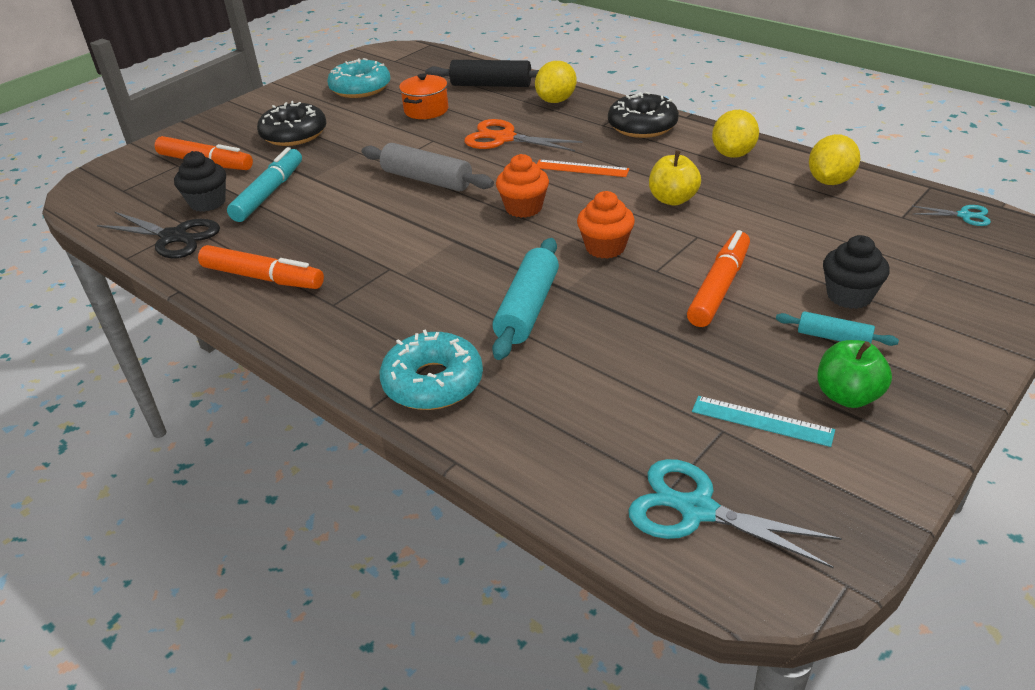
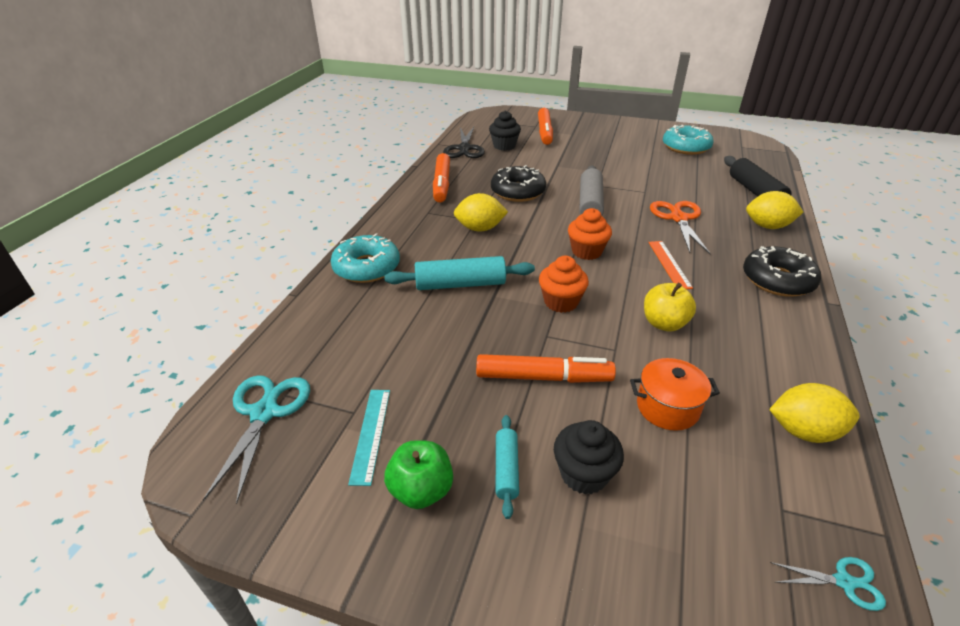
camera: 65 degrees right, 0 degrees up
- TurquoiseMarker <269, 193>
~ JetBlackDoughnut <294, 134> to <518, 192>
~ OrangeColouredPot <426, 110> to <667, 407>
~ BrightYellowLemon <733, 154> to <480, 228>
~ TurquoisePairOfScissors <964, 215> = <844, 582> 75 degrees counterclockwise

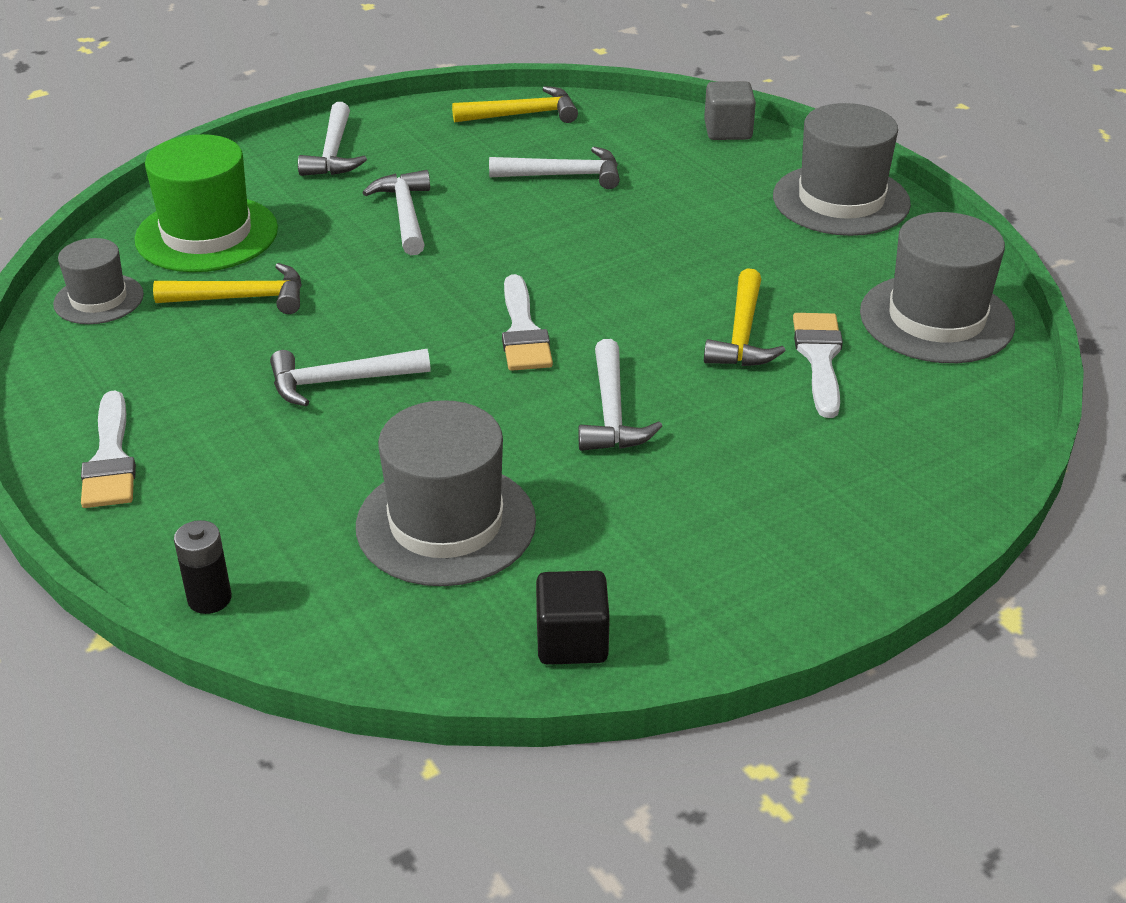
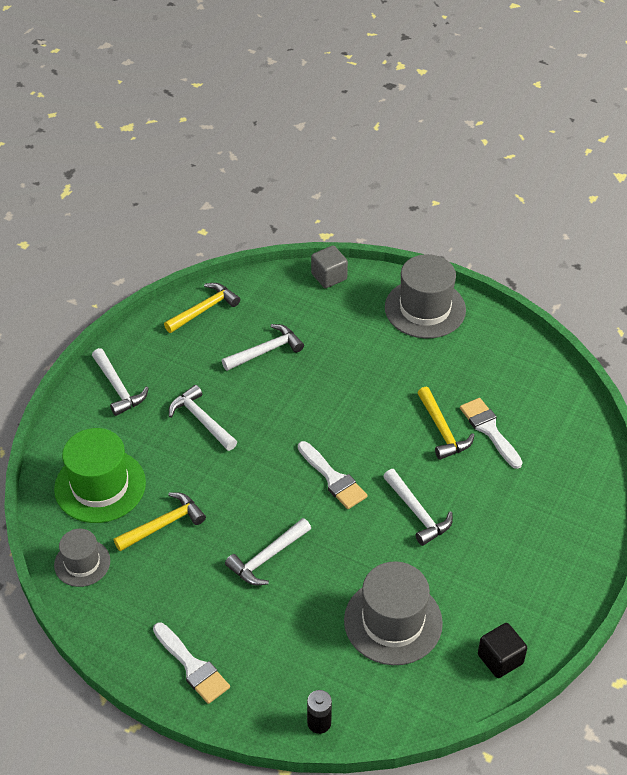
camera: 30 degrees left, 10 degrees up
- AshGreyTallHat <936, 319>

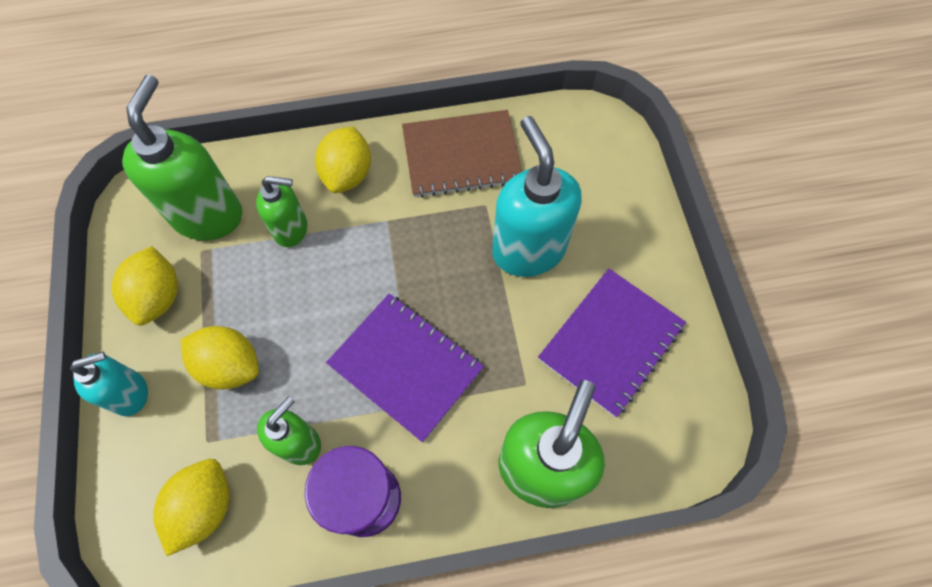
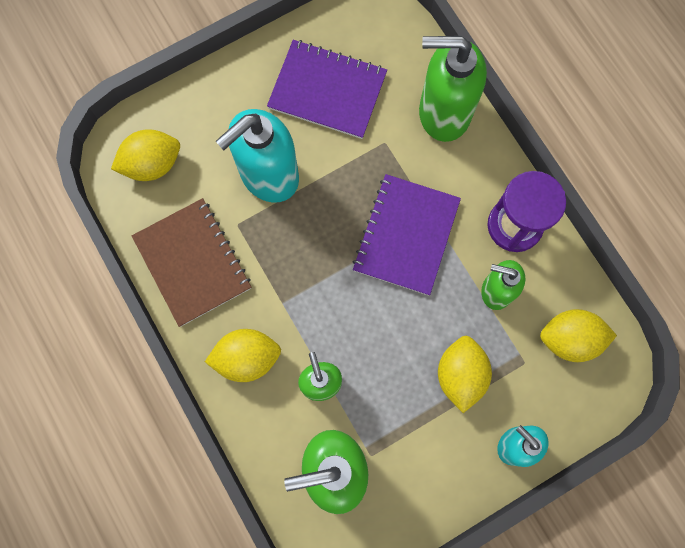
camera: 110 degrees left, 10 degrees up
~ BrightYellowLemon <158, 296> to <152, 164>

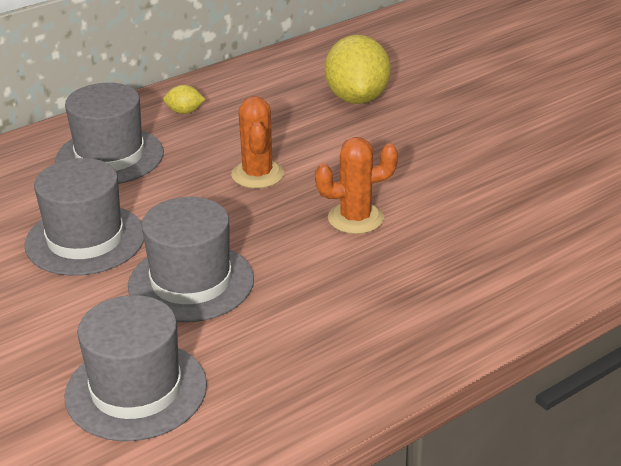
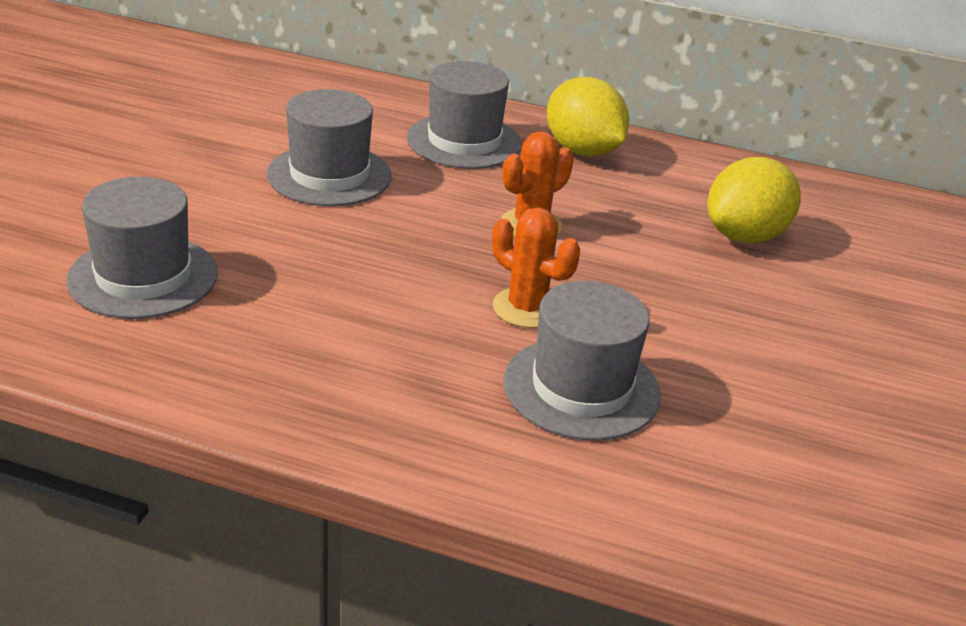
camera: 50 degrees right, 0 degrees up
~ AshGreyTallHat <191, 282> to <581, 388>
~ BrightYellowLemon <184, 112> = <582, 151> x2.29

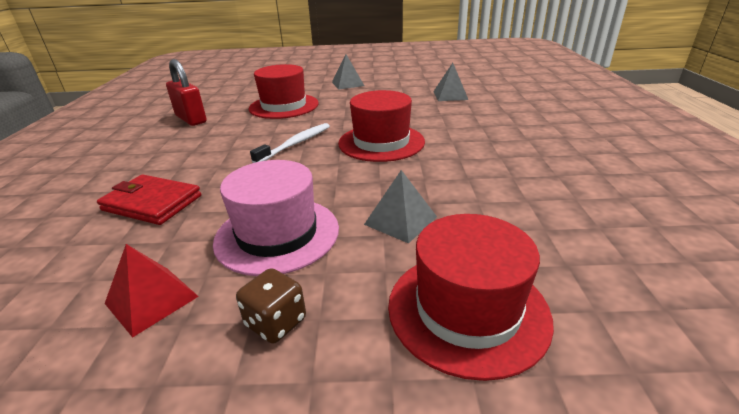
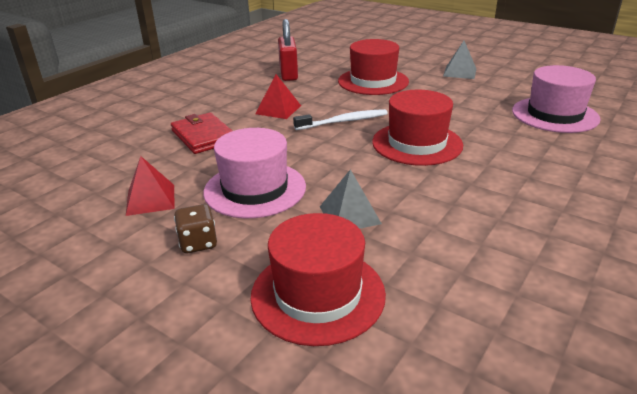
camera: 35 degrees right, 0 degrees up
~ AshGreySolidPyramid <450, 95> to RosePinkTallHat <554, 115>
+ ScarletSolidPyramid <278, 109>

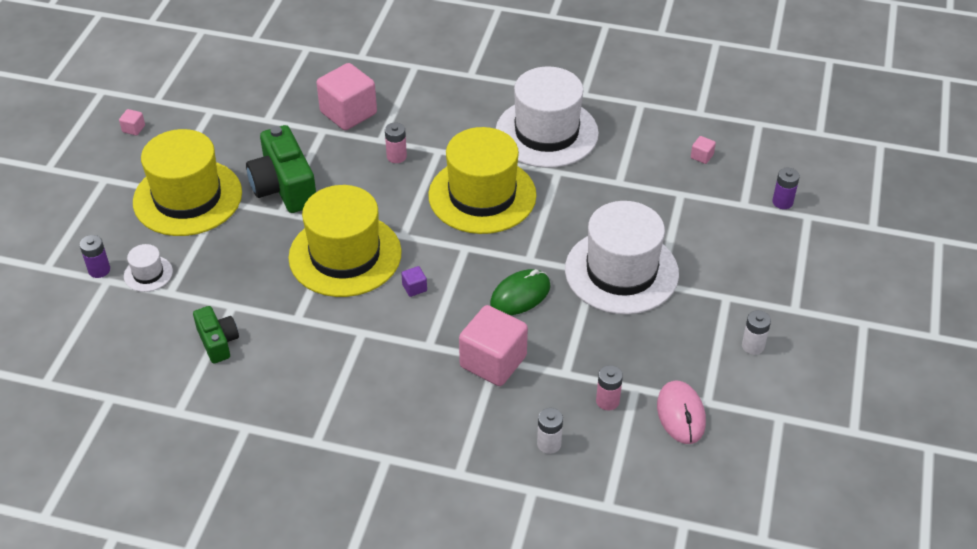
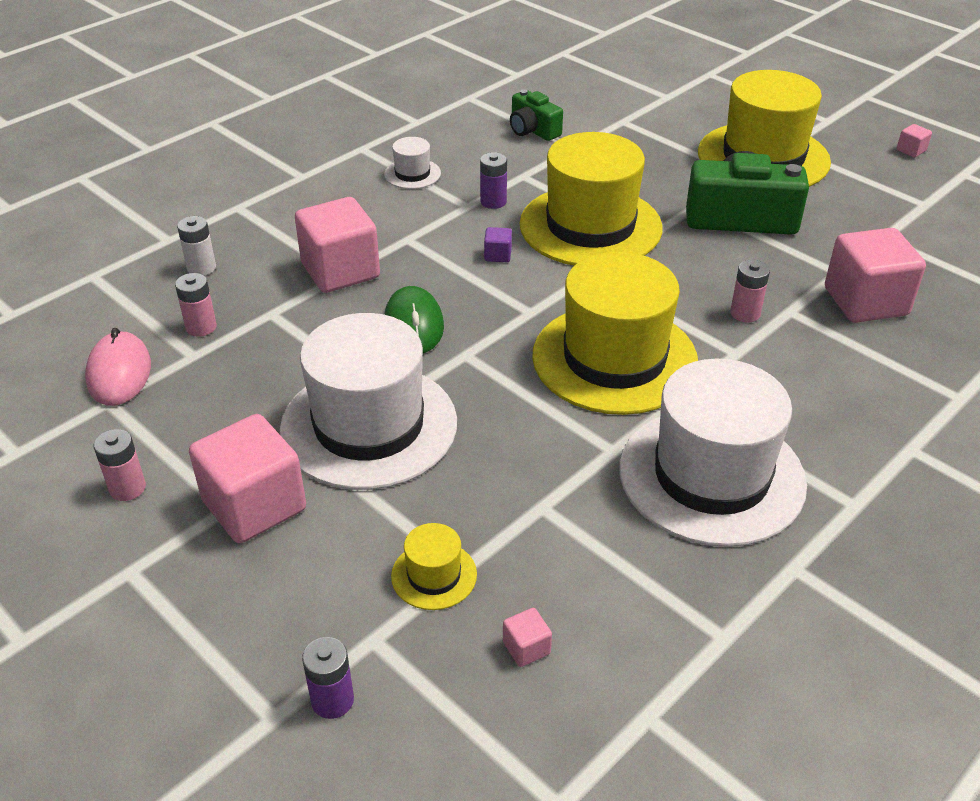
camera: 120 degrees right, 5 degrees down
~ PurplePowerCell <99, 270> to <493, 202>
~ SnowWhiteTallHat <148, 274> to <412, 174>
~ GreenCamera <218, 342> = <533, 130> 45 degrees clockwise
~ RosePinkPcMouse <681, 414> = <119, 373> 60 degrees clockwise
~ SnowWhitePowerCell <753, 346> to RosePinkPowerCell <127, 488>
+ RosePinkBlock <254, 505>
+ BrightYellowTallHat <434, 575>

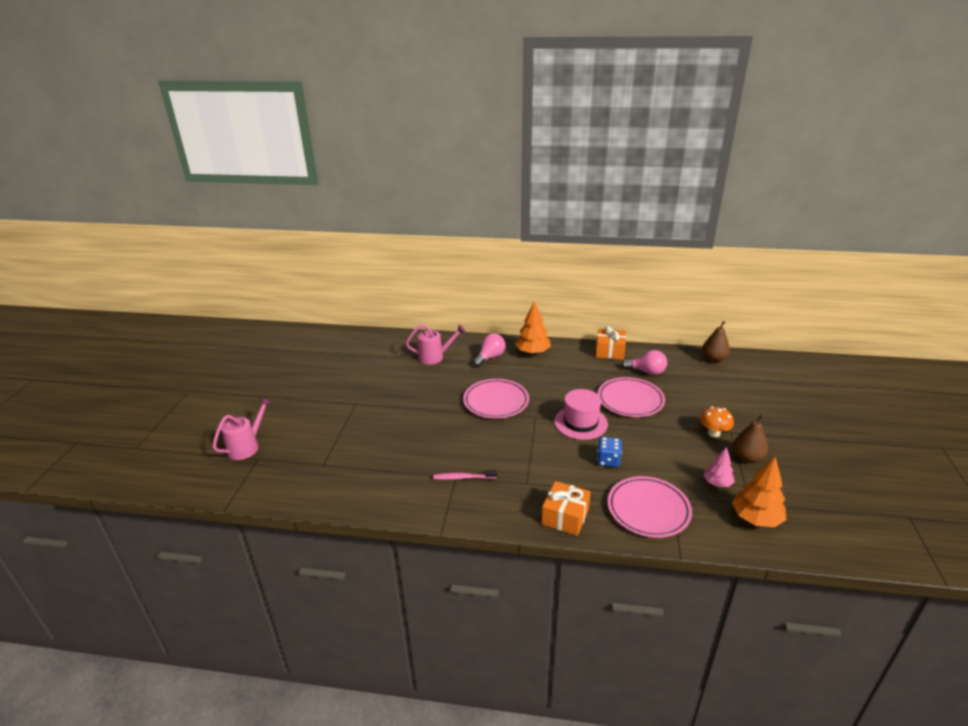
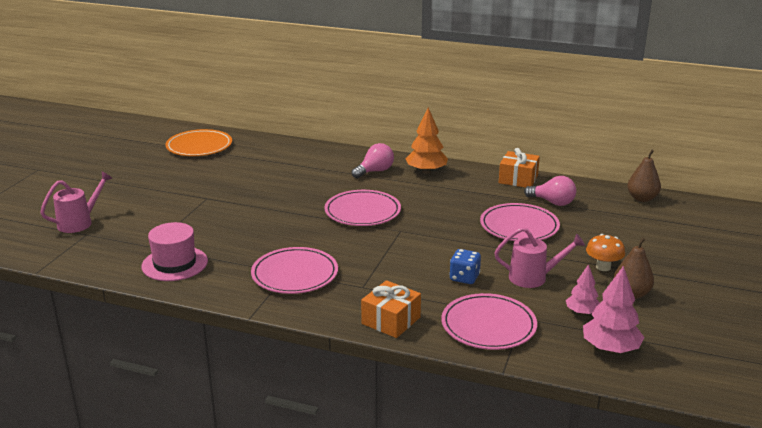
camera: 10 degrees right, 5 degrees down
~ RosePinkWateringCan <435, 357> to <534, 278>
~ RosePinkToothBrush <463, 477> to RosePinkDinnerPlate <295, 274>
~ RosePinkTallHat <580, 422> to <175, 264>
~ OrangeColouredFirTree <756, 518> to RosePinkFirTree <610, 349>
+ OrangeColouredDinnerPlate <199, 146>

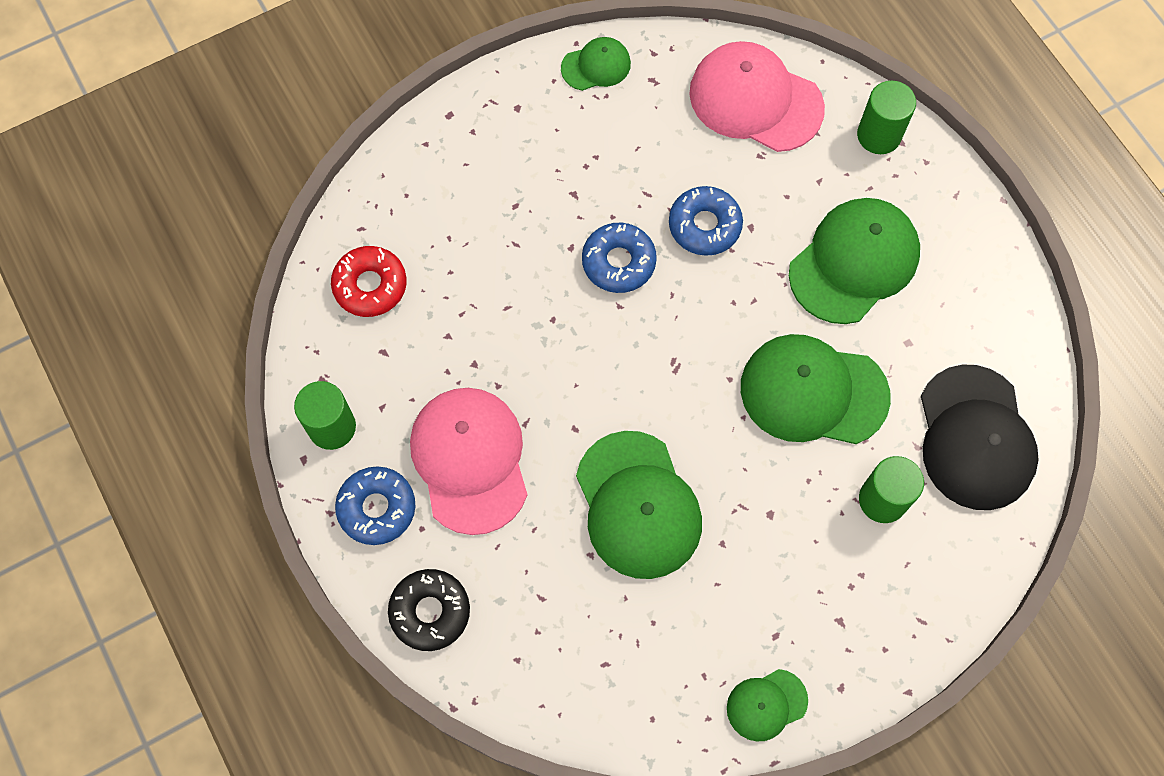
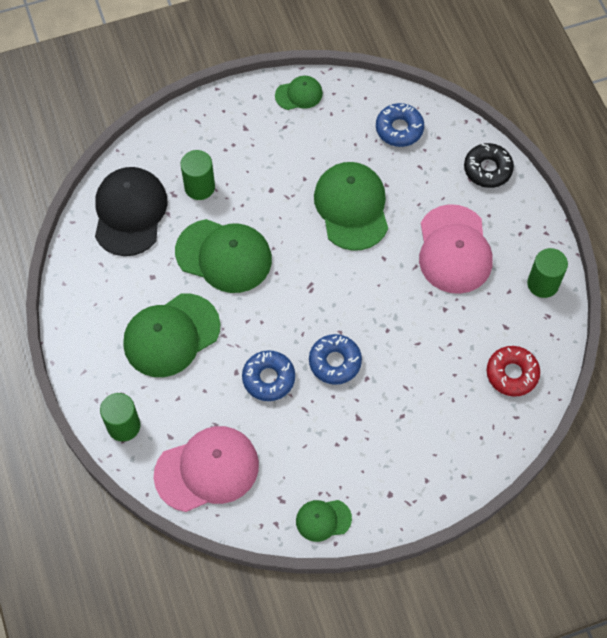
camera: 170 degrees left, 5 degrees down
~ CobaltDoughnut <377, 508> to <399, 129>
~ RosePinkCap <755, 100> = <207, 470> 60 degrees counterclockwise

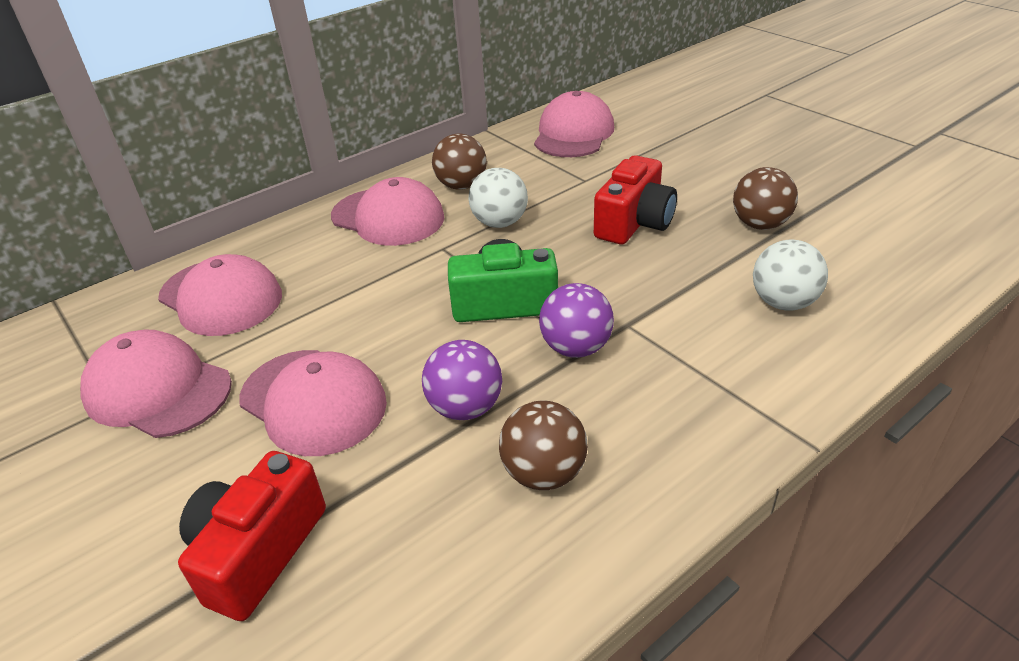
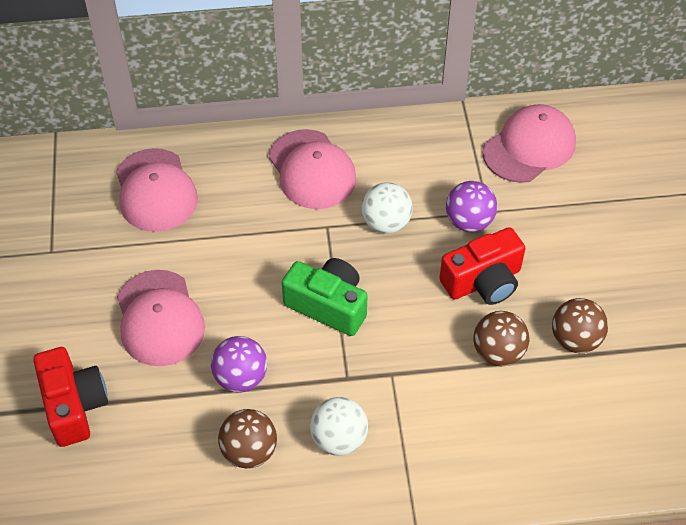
camera: 30 degrees right, 15 degrees up
- RosePinkCap <158, 390>
~ ScarletCamera <257, 551> = <74, 405> 105 degrees clockwise
~ RussetPlayBall <461, 186> to <498, 352>
~ PurplePlayBall <576, 348> to <469, 221>
~ SnowWhitePlayBall <783, 302> to <339, 439>

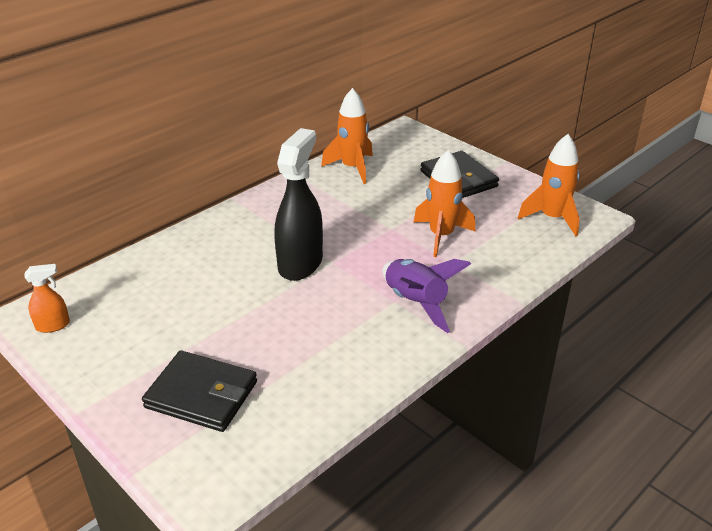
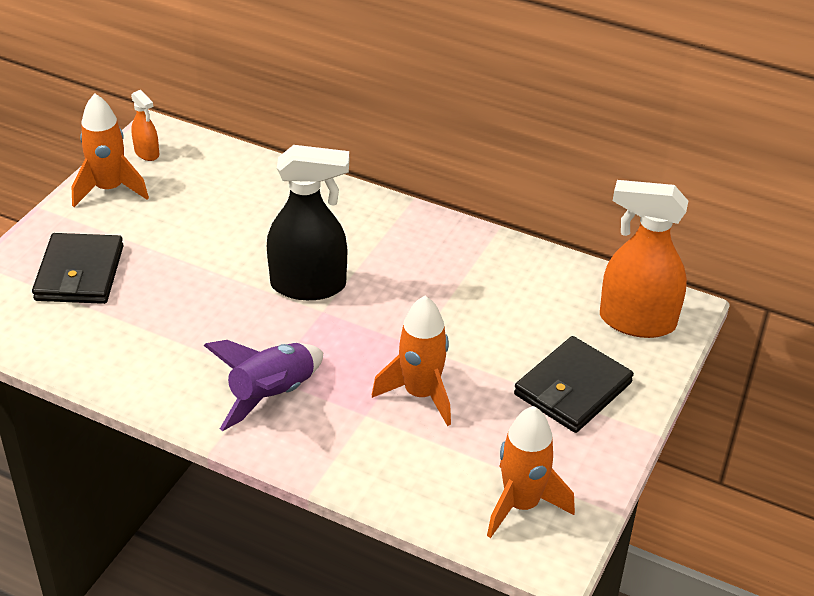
camera: 70 degrees right, 5 degrees up
~ OrangeColouredToyRocket <352, 168> to <109, 189>
+ OrangeColouredSprayBottle <636, 321>

